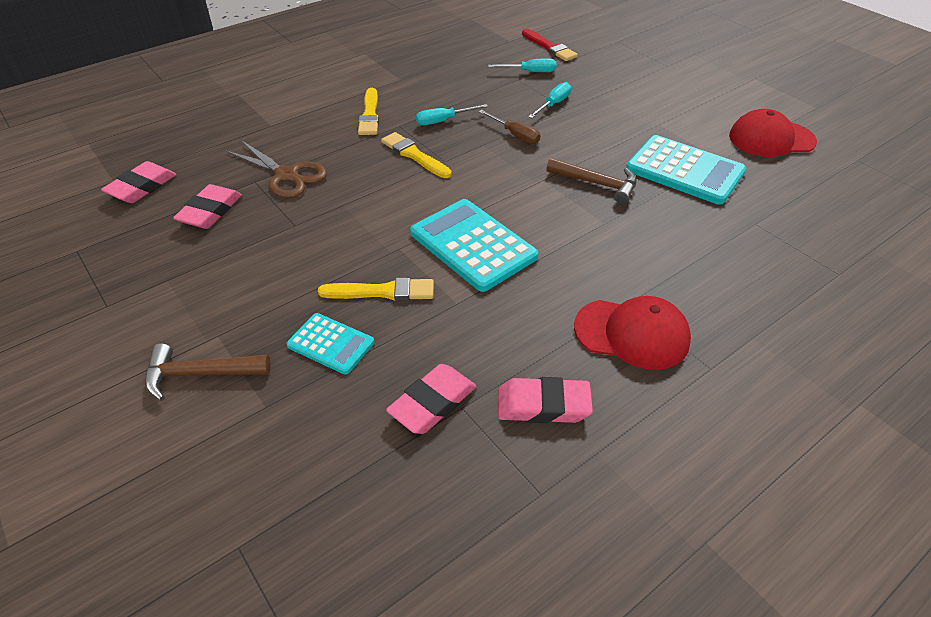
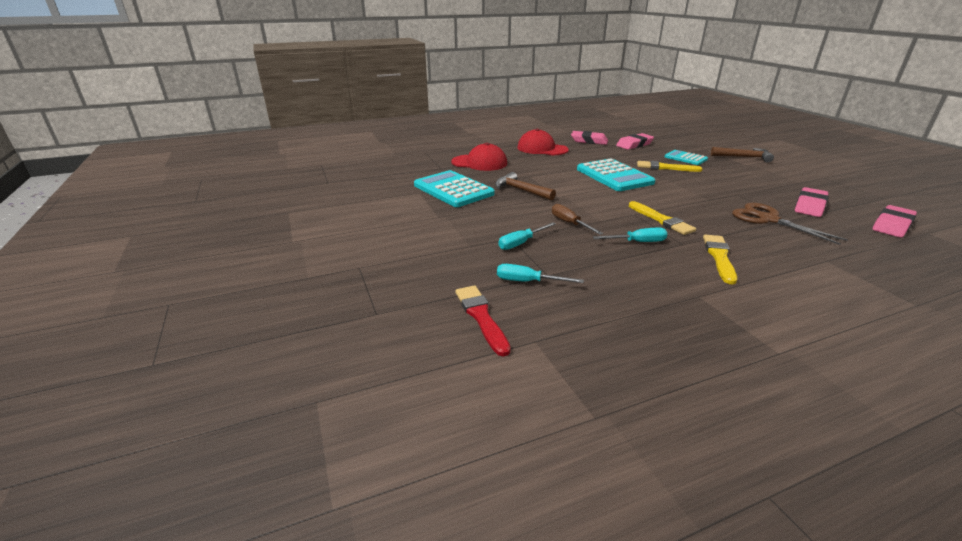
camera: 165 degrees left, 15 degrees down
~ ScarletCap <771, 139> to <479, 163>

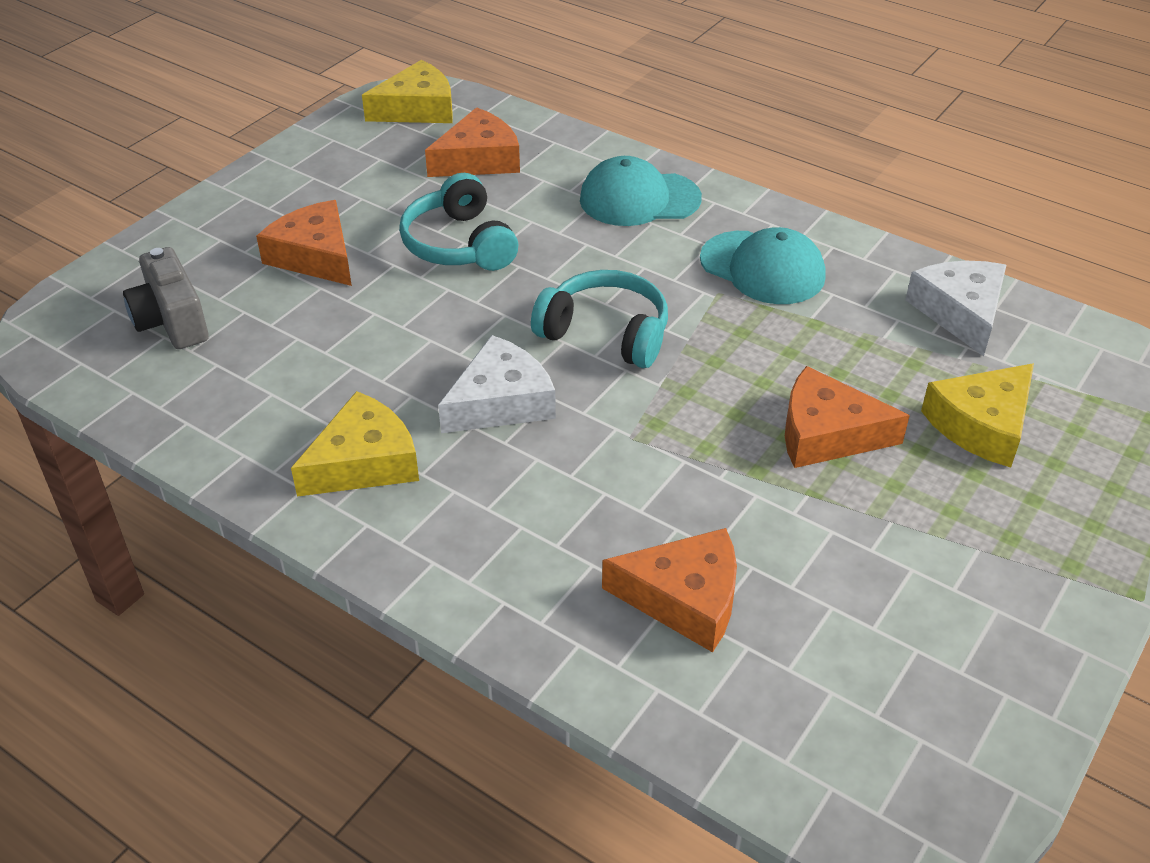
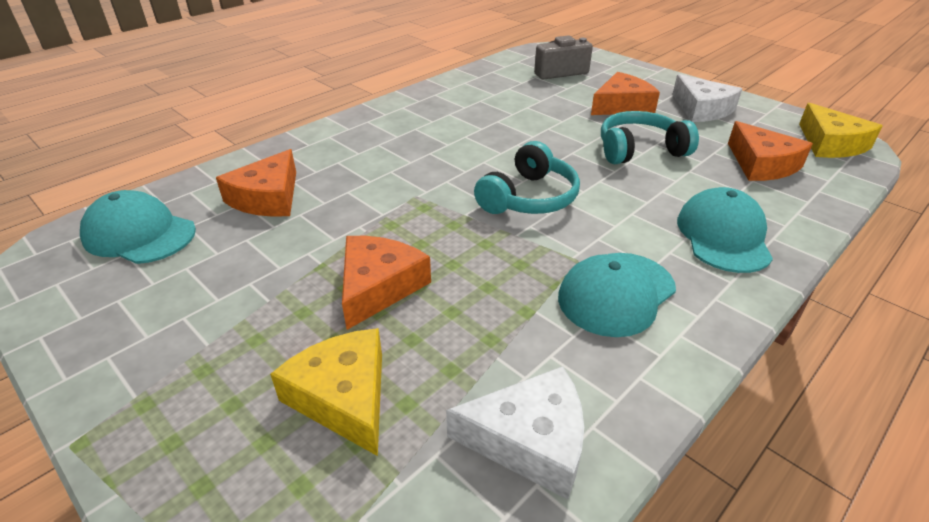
camera: 100 degrees right, 5 degrees down
- BrightYellowCheese <364, 462>
~ SnowWhiteCheese <501, 402> to <701, 109>
+ TurquoiseCap <139, 234>

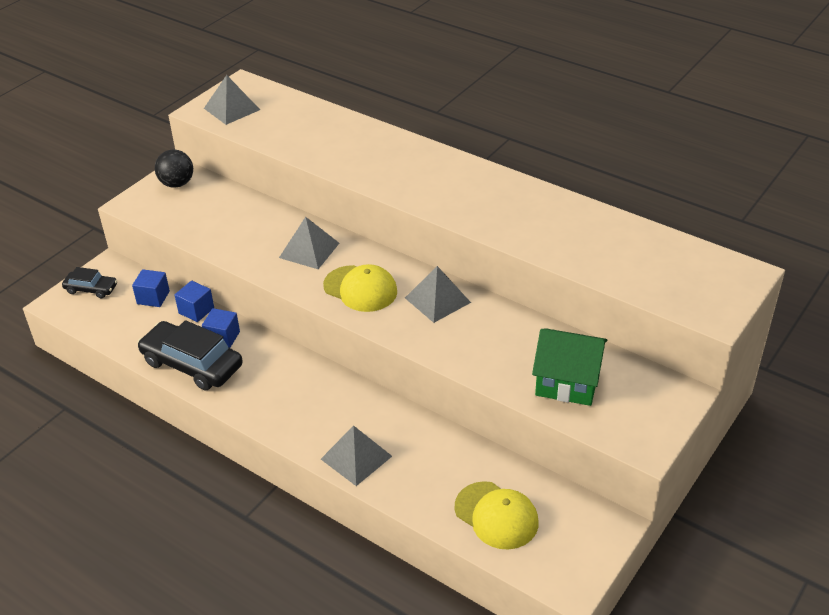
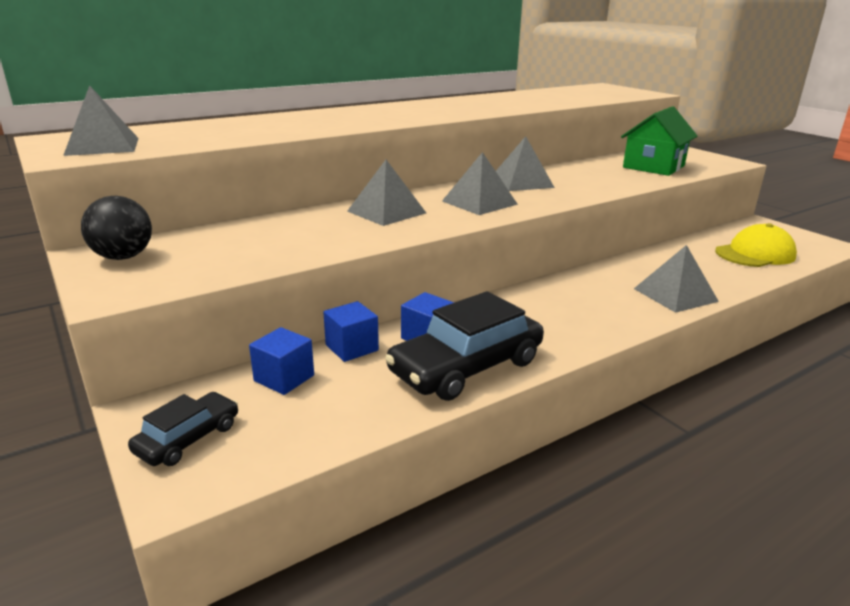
camera: 70 degrees left, 15 degrees down
~ BrightYellowCap <360, 289> to AshGreySolidPyramid <479, 202>

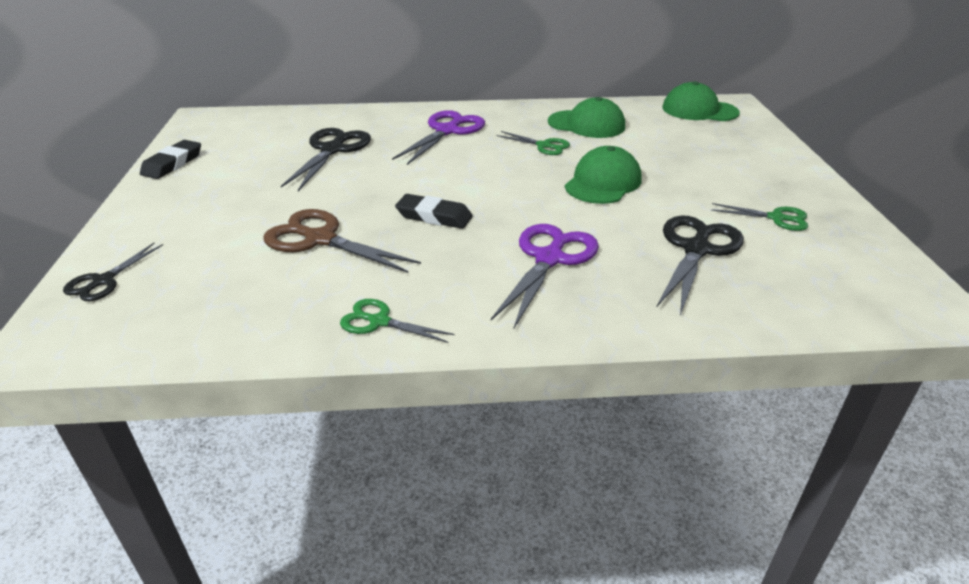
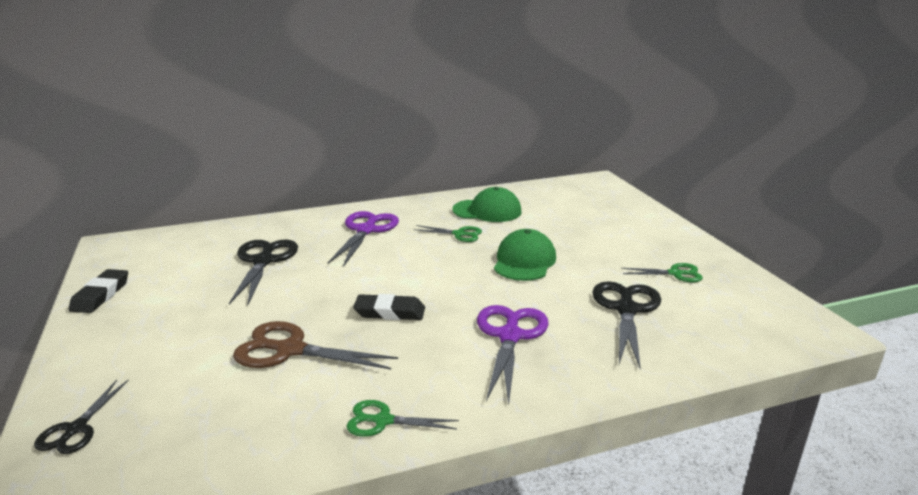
camera: 15 degrees left, 10 degrees down
- GreenCap <699, 110>

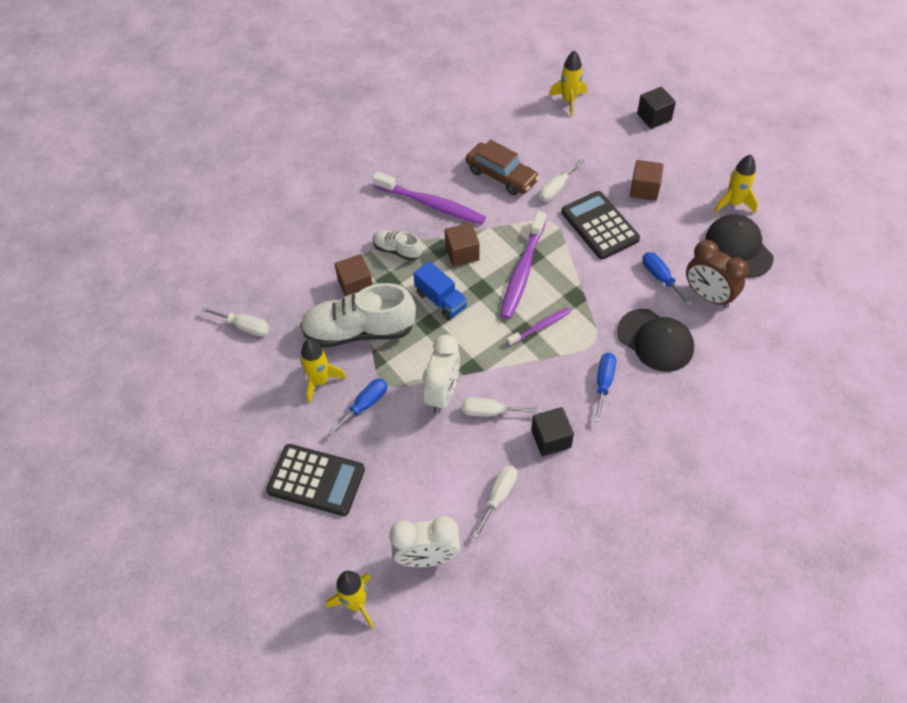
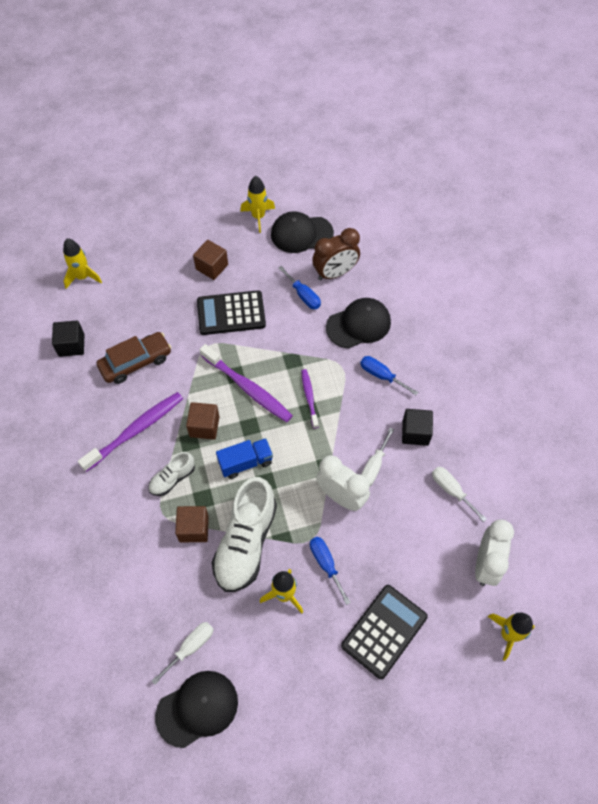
camera: 70 degrees left, 5 degrees up
- SnowWhiteHandScrewdriver <556, 188>
~ JetBlackBlock <654, 117> to <71, 345>
~ CobaltHandScrewdriver <660, 278> = <303, 295> 120 degrees counterclockwise
+ JetBlackCap <197, 708>

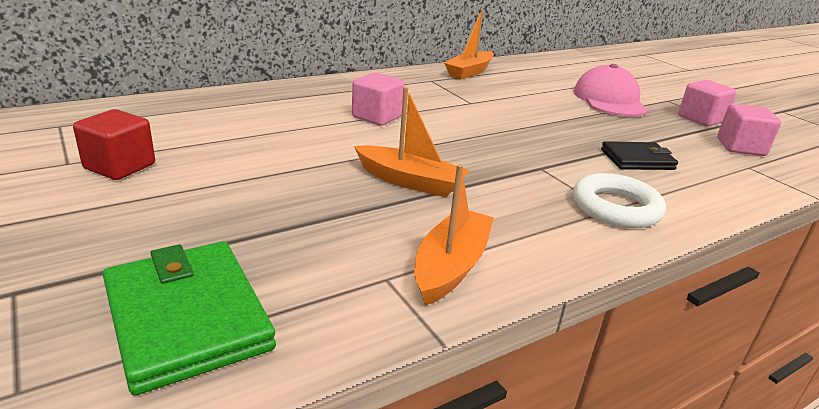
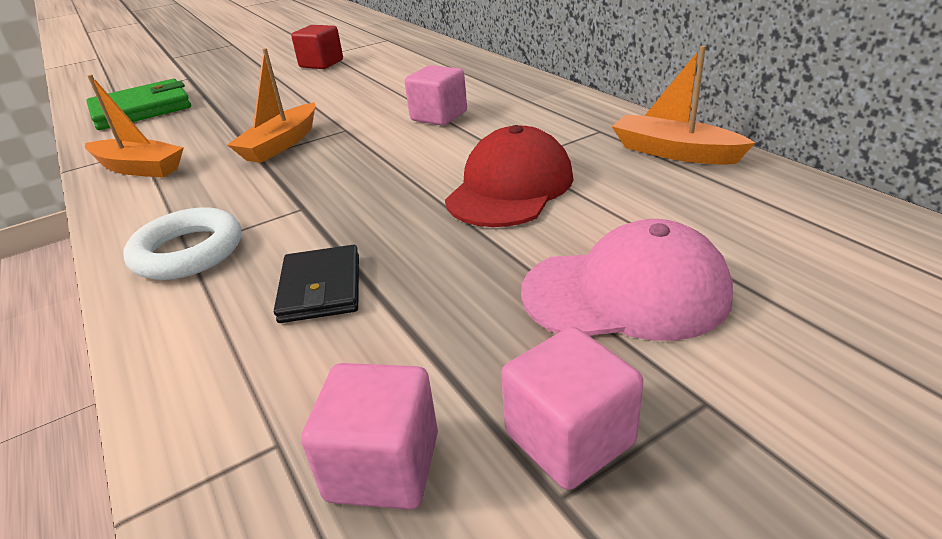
camera: 95 degrees right, 5 degrees up
+ ScarletCap <510, 188>

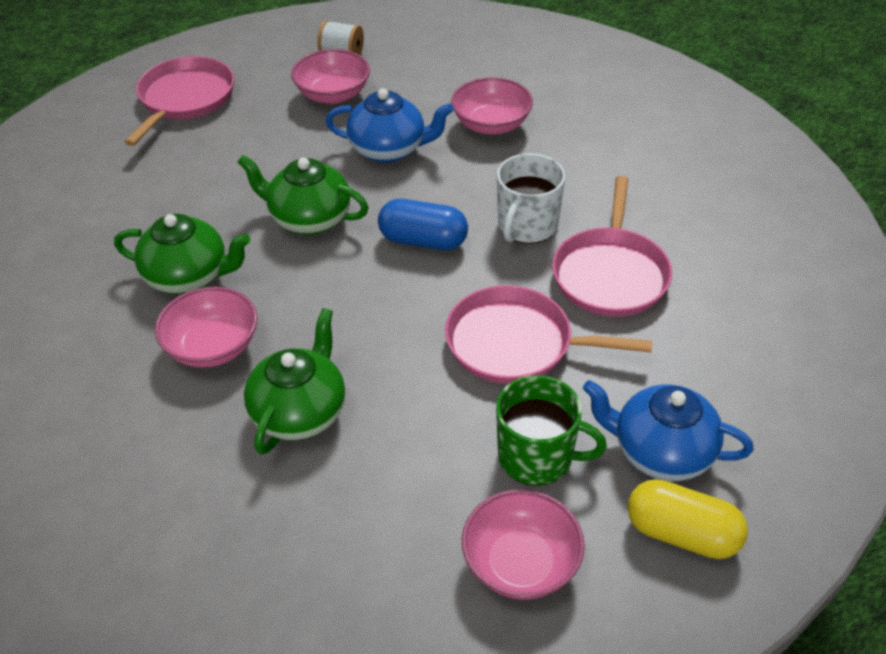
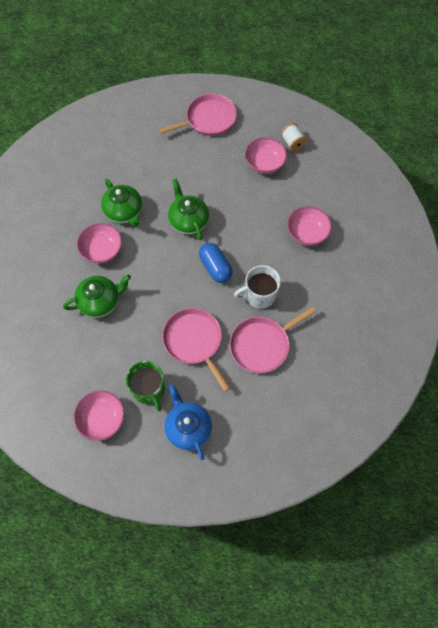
camera: 45 degrees right, 20 degrees up
- CobaltTeapot <389, 149>
- BrightYellowPillShape <682, 534>

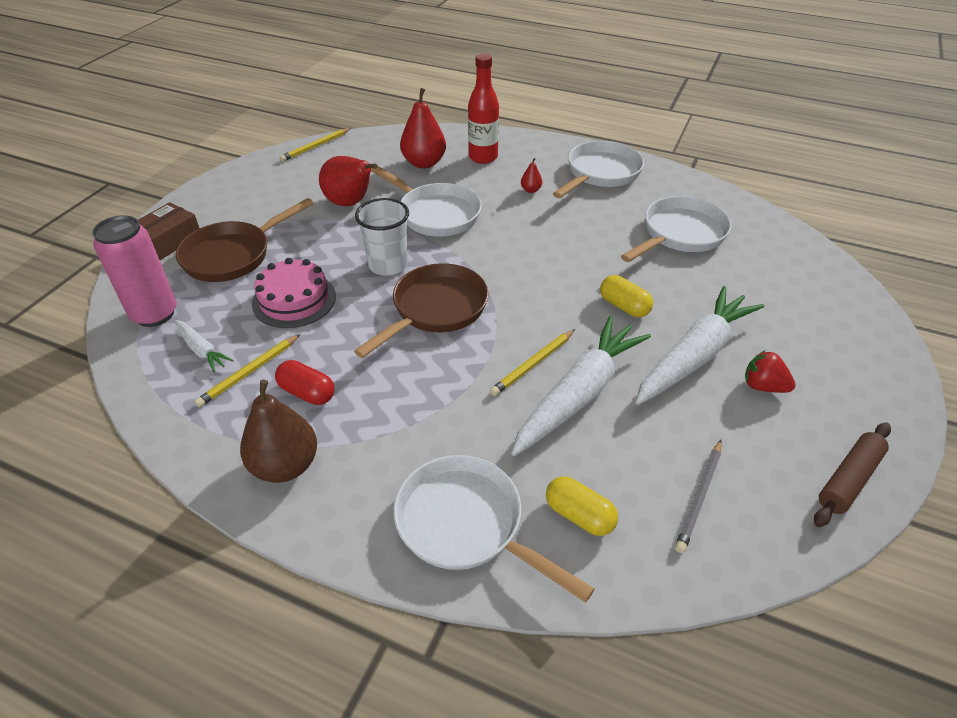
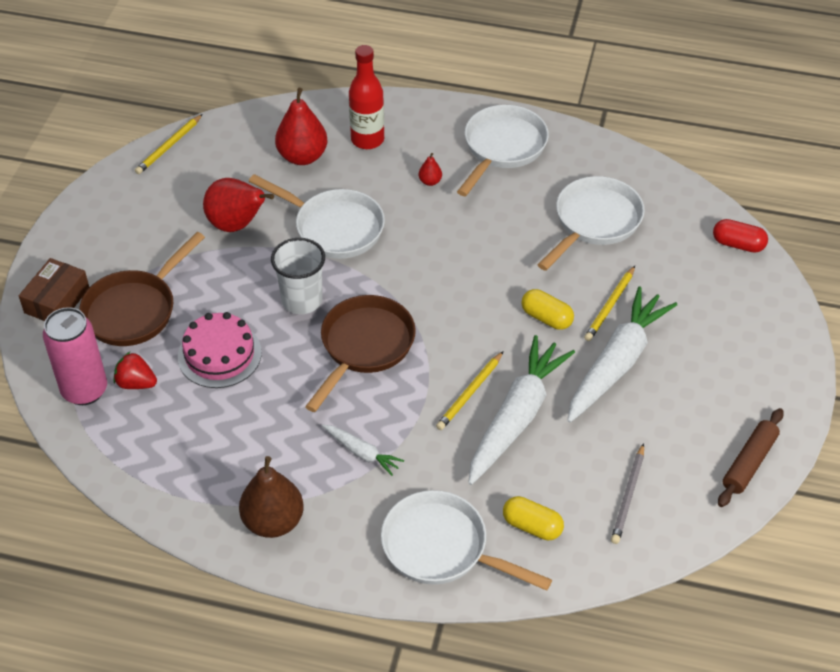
camera: 10 degrees left, 5 degrees up
~ SnowWhiteRootVegetable <202, 350> to <362, 453>
~ BrightYellowPencil <249, 372> to <610, 306>
~ ScarletPillShape <307, 392> to <738, 244>
~ ScarletStrawberry <763, 386> to <136, 383>

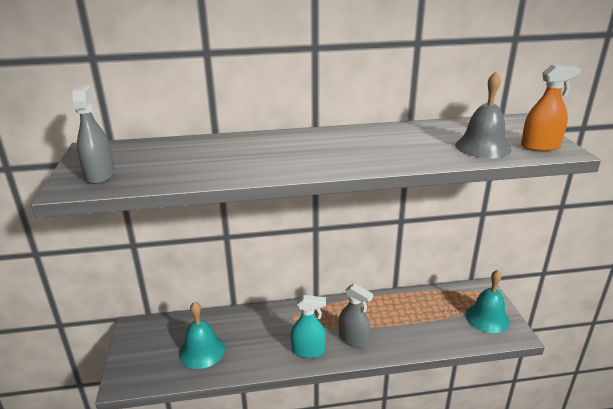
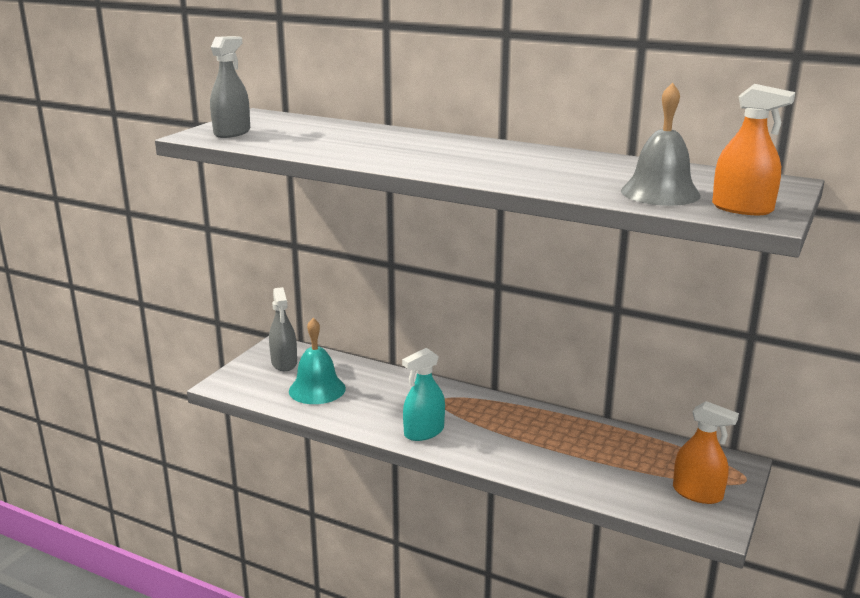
camera: 35 degrees right, 5 degrees down
~ TurquoiseSprayBottle <308, 350> = <424, 432> 105 degrees clockwise
~ AshGreySprayBottle <353, 339> to <284, 363>
~ TurquoiseSchoolBell <487, 318> to OrangeColouredSprayBottle <697, 493>

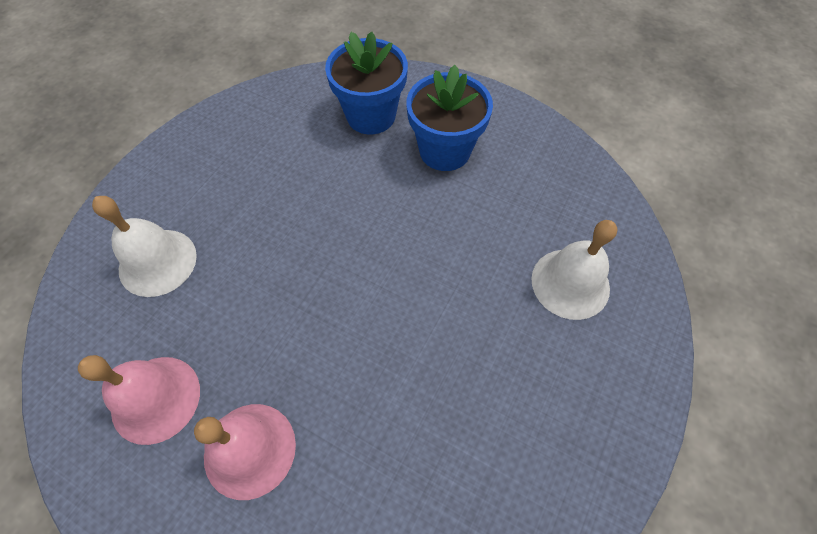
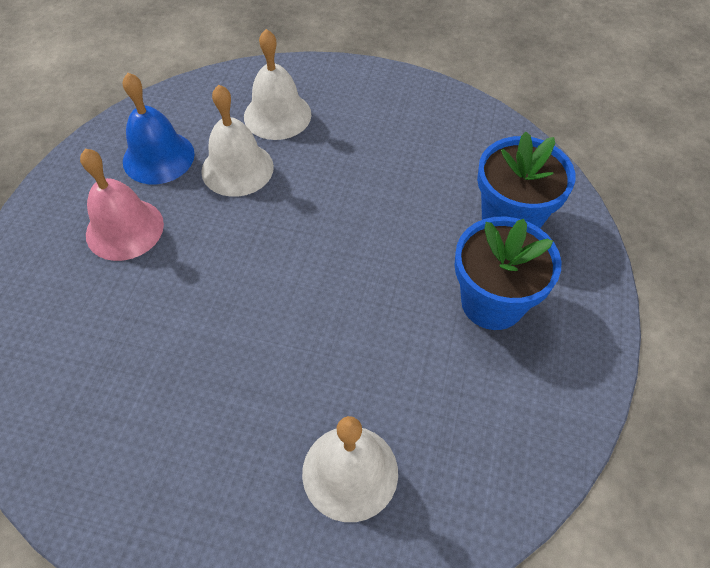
camera: 75 degrees right, 5 degrees down
~ RosePinkSchoolBell <155, 399> to CobaltSchoolBell <158, 157>
+ SnowWhiteSchoolBell <237, 169>

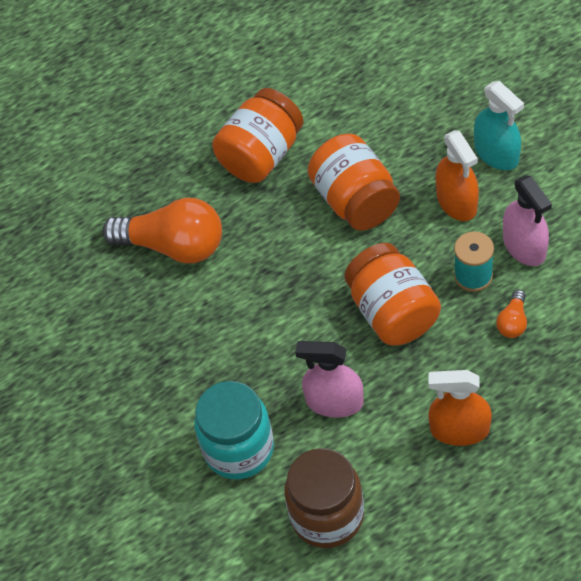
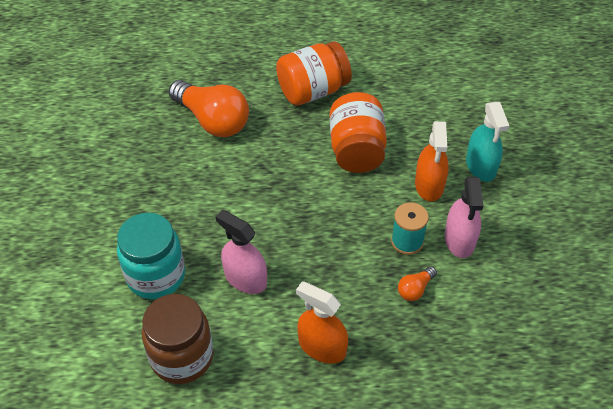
camera: 20 degrees right, 5 degrees down
- OrangeColouredJamJar <393, 312>

